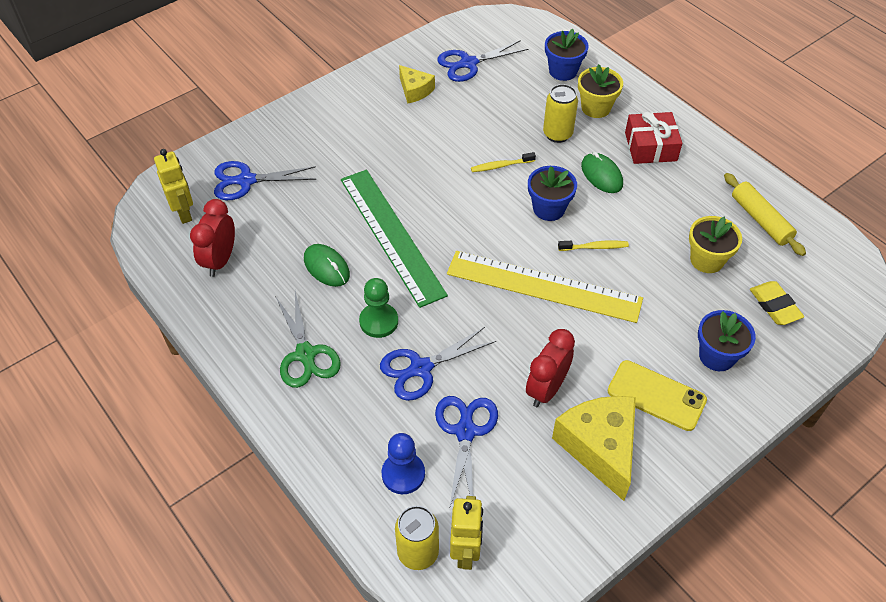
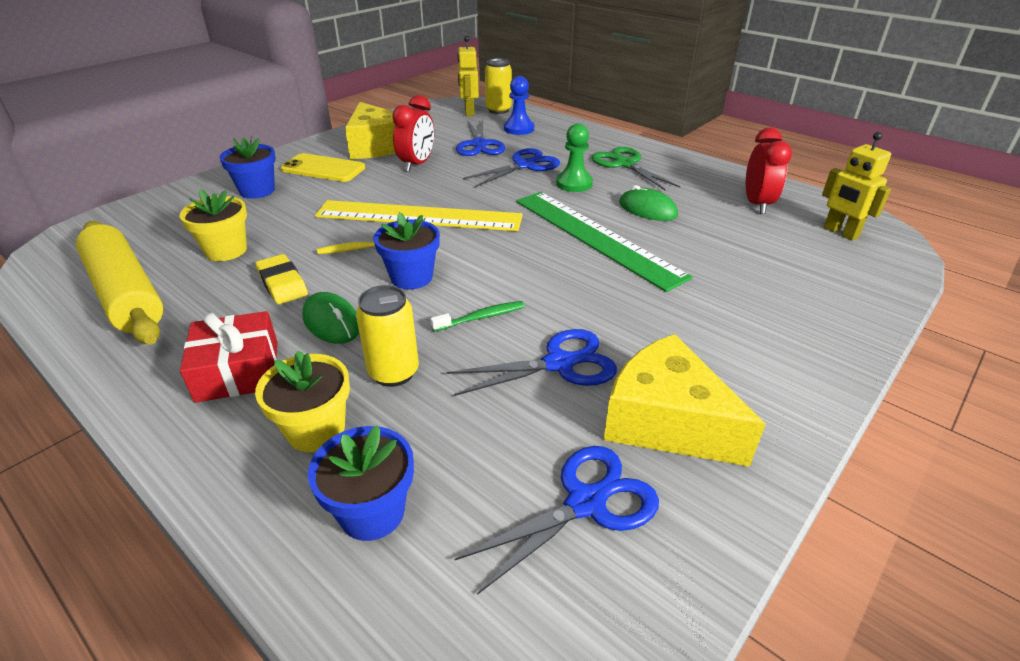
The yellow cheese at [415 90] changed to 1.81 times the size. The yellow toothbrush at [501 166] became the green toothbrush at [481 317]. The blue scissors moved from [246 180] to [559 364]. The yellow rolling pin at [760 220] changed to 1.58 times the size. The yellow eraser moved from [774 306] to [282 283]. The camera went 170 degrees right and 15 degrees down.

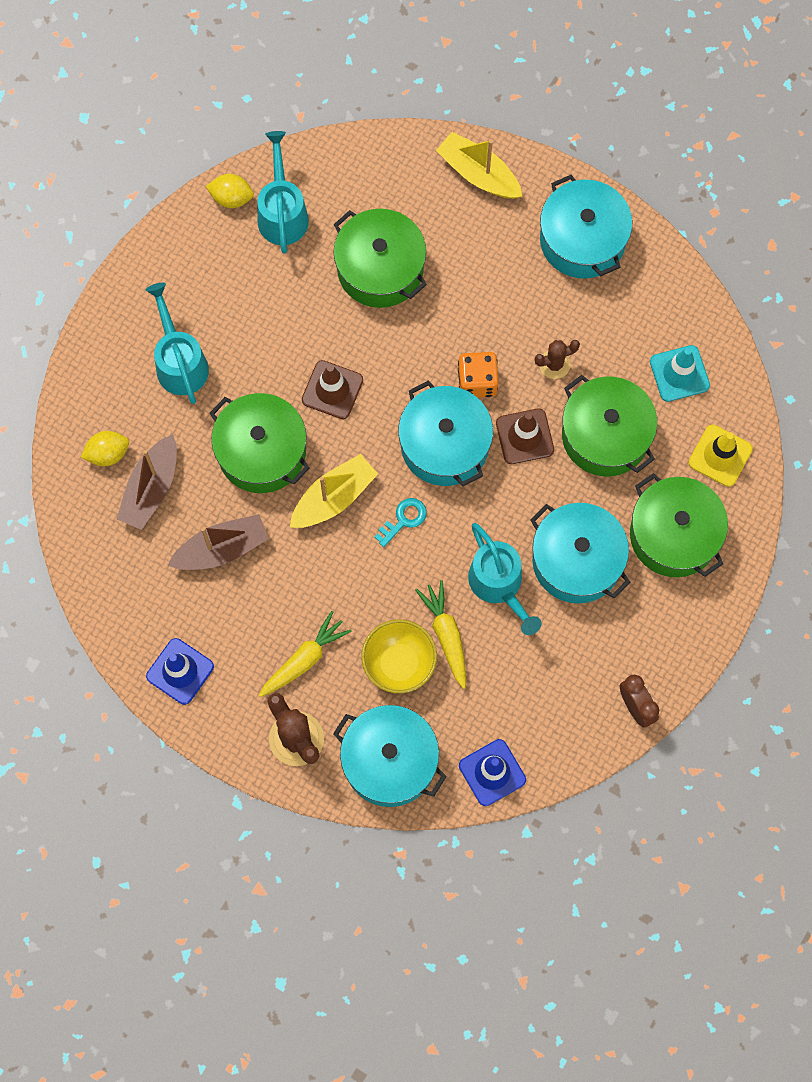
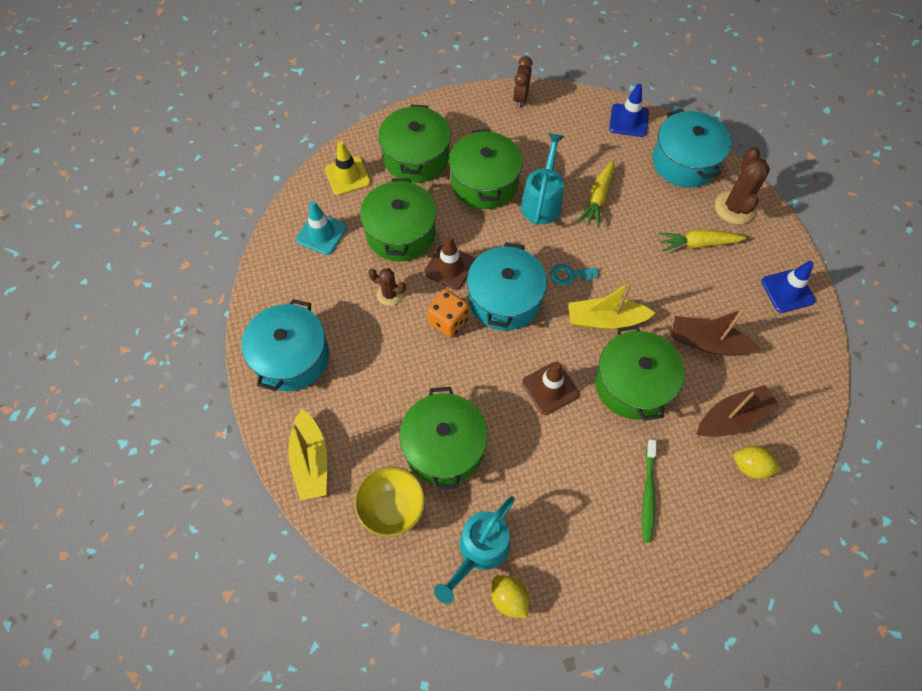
The turquoise watering can at [180 362] was replaced by the green toothbrush at [648 494]. The turquoise pot at [577 560] became the green pot at [484 182]. The yellow bowl moved from [399 664] to [392 509]. The camera went 140 degrees left and 10 degrees down.

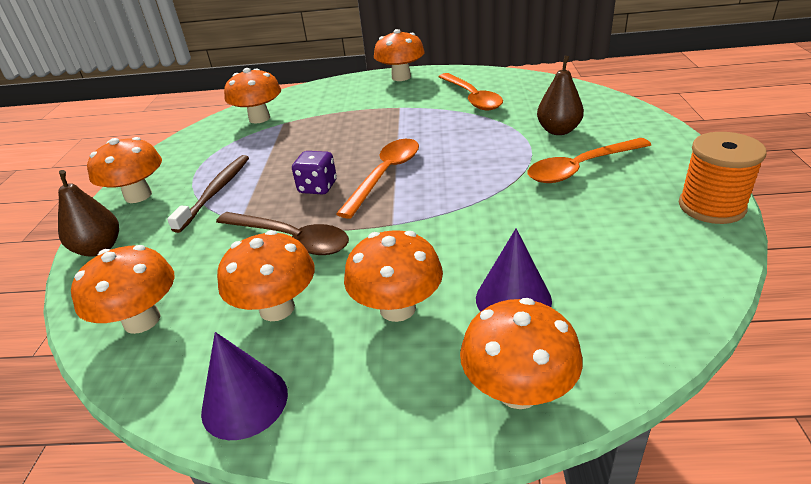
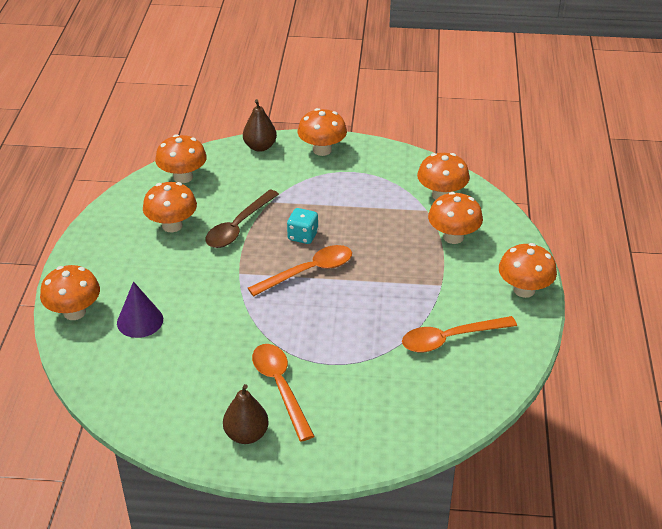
The brown pear moved from [558 131] to [246 435]. The orange spool at [711 207] disappeared. The orange spoon at [385 175] turned 60 degrees counterclockwise. The purple dice at [317 187] became the turquoise dice at [303 236]. The brown toothbrush at [216 191] disappeared. The orange mushroom moved from [397 308] to [453 237]. The purple cone at [244 402] disappeared. The camera went 90 degrees right and 5 degrees up.

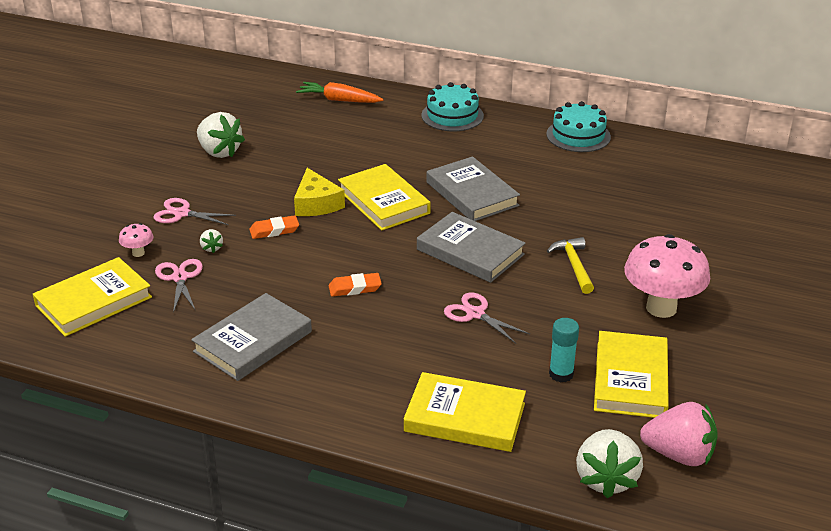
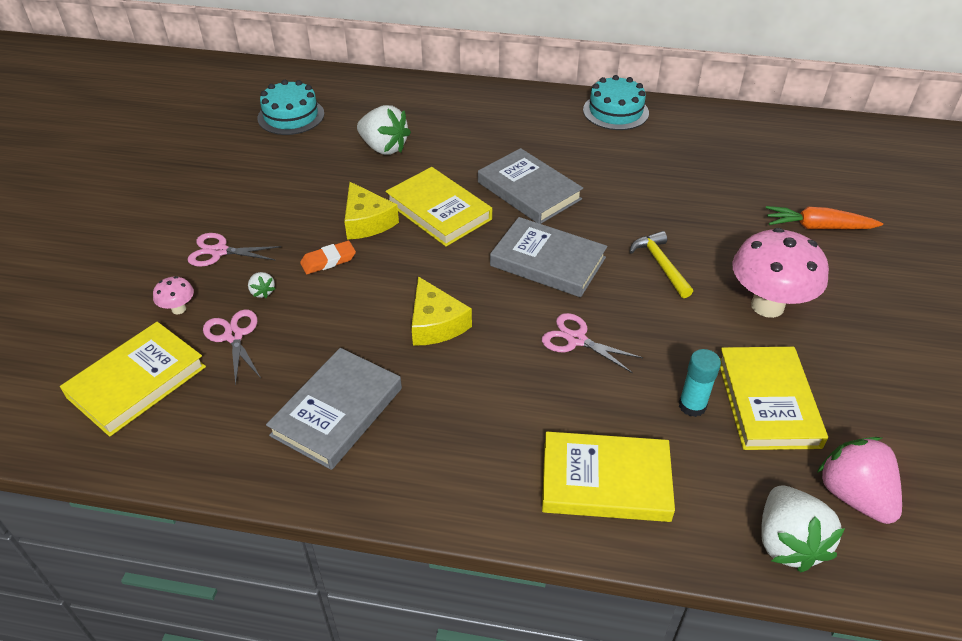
The orange carrot moved from [339 100] to [818 227]. The turquoise cake moved from [452 115] to [291 116]. The white strawberry moved from [219 152] to [384 148]. The orange eraser at [355 288] was replaced by the yellow cheese at [436 323]. The pink strawberry at [679 455] turned 120 degrees counterclockwise. The camera went 10 degrees left and 10 degrees up.

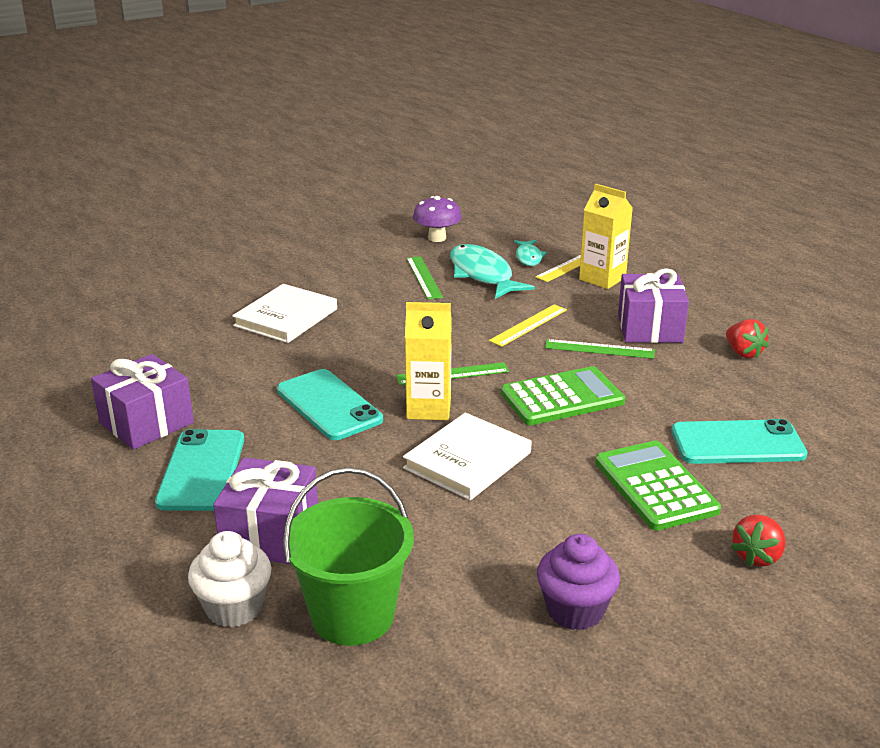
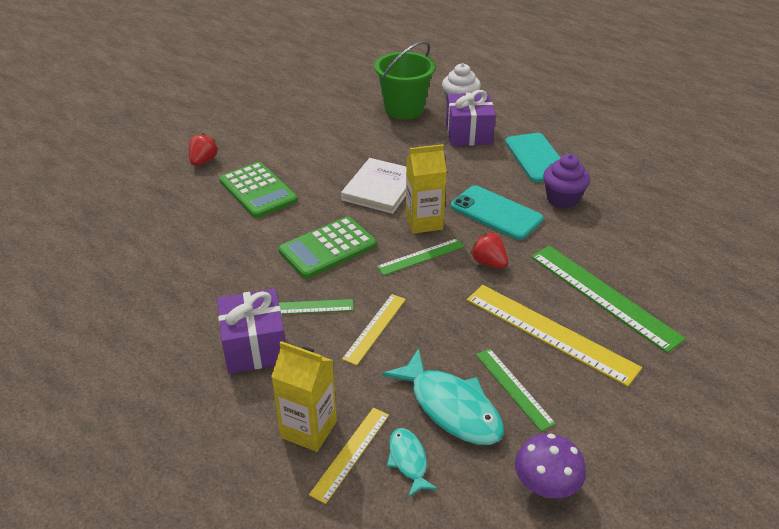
The white book at [286 317] was replaced by the green ruler at [603 296]. The red strawberry moved from [743 353] to [488 263]. The purple gift at [146 423] disappeared. The turquoise phone at [737 443] disappeared. The purple cupcake moved from [575 610] to [562 199]. The yellow ruler at [550 333] appeared. The camera went 165 degrees right and 10 degrees up.

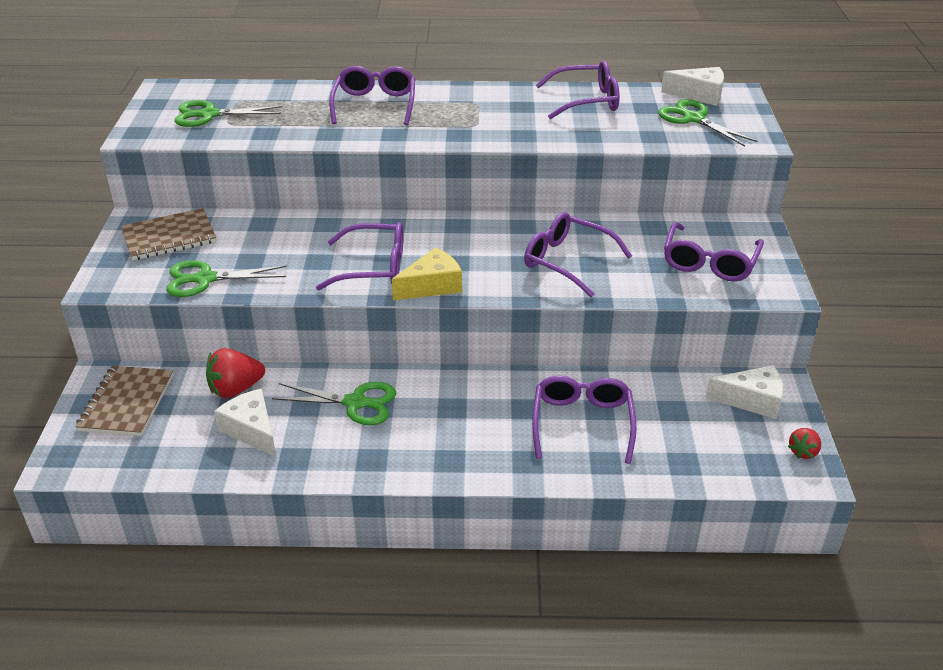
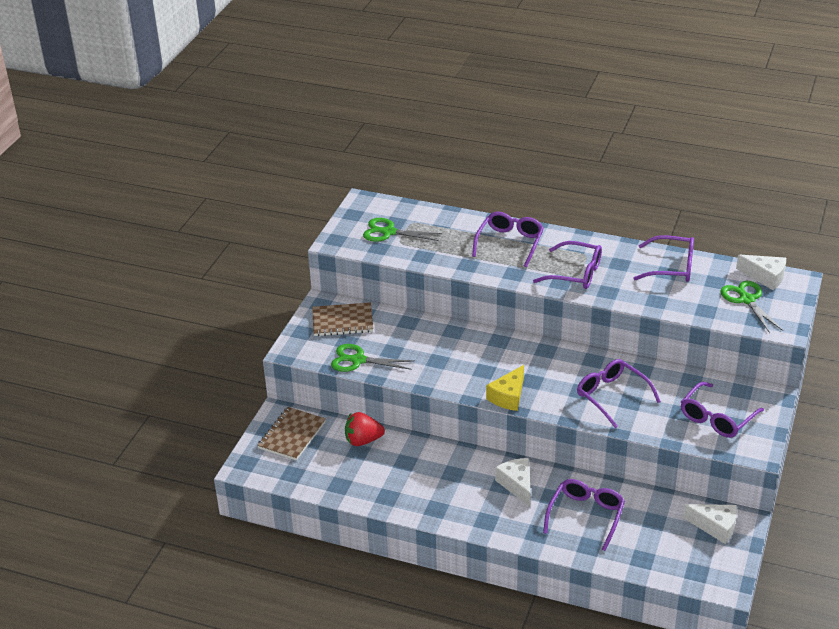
The purple glasses moved from [374 267] to [575 273]. The yellow cheese at [432 286] turned 135 degrees clockwise. The green scissors at [355 403] disappeared. The white cheese moved from [252 430] to [517 485]. The red strawberry at [803 452] disappeared. The camera went 20 degrees right and 0 degrees up.

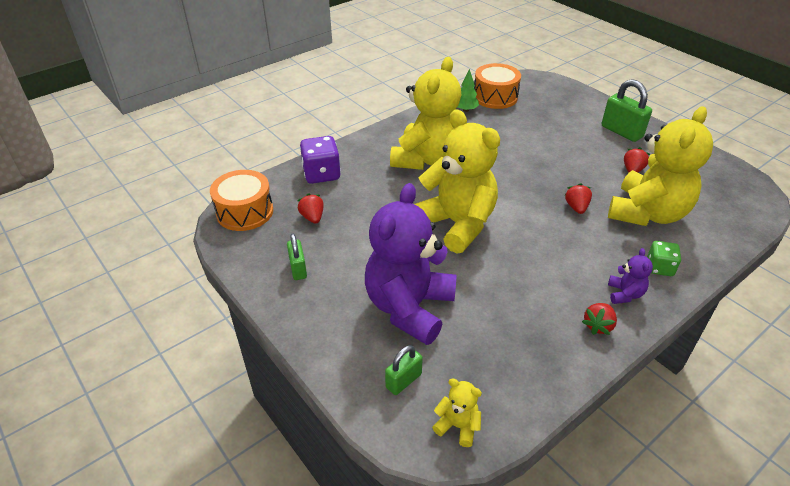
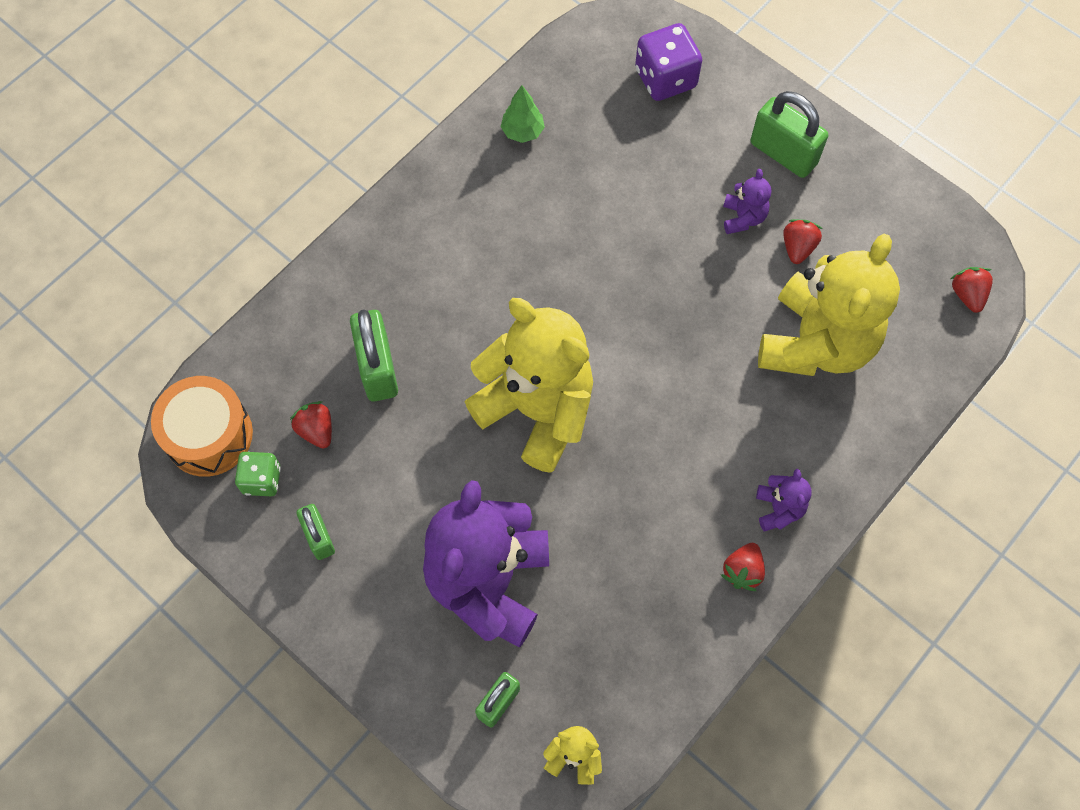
The yellow teddy bear at [426 159] disappeared. The orange drum at [495 97] disappeared. The purple dice moved from [321 174] to [665 78]. The red strawberry moved from [576 207] to [967 295]. The green dice moved from [659 268] to [262 480]. The purple teddy bear at [743 217] appeared. The green padlock at [377 368] appeared. The camera went 10 degrees left and 25 degrees up.

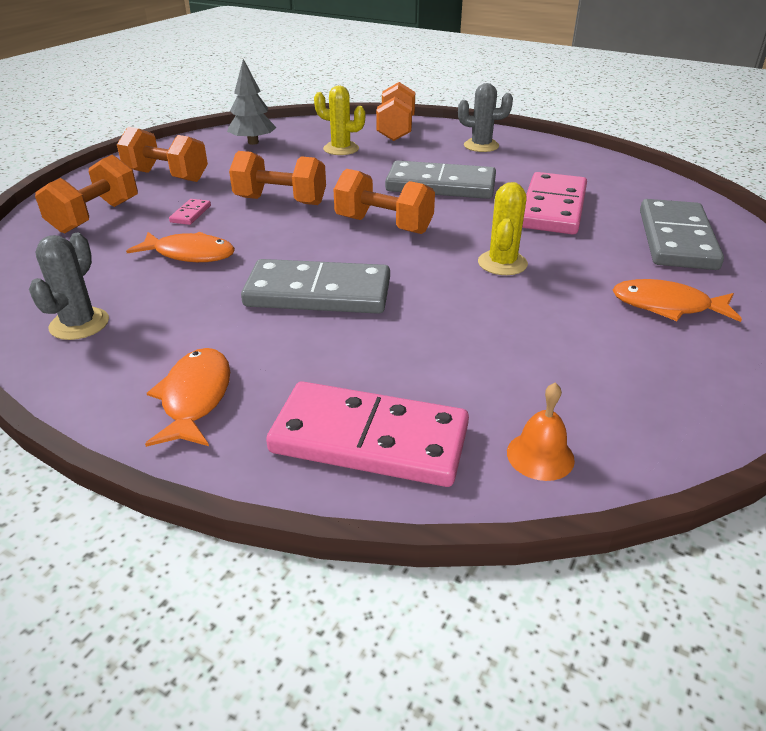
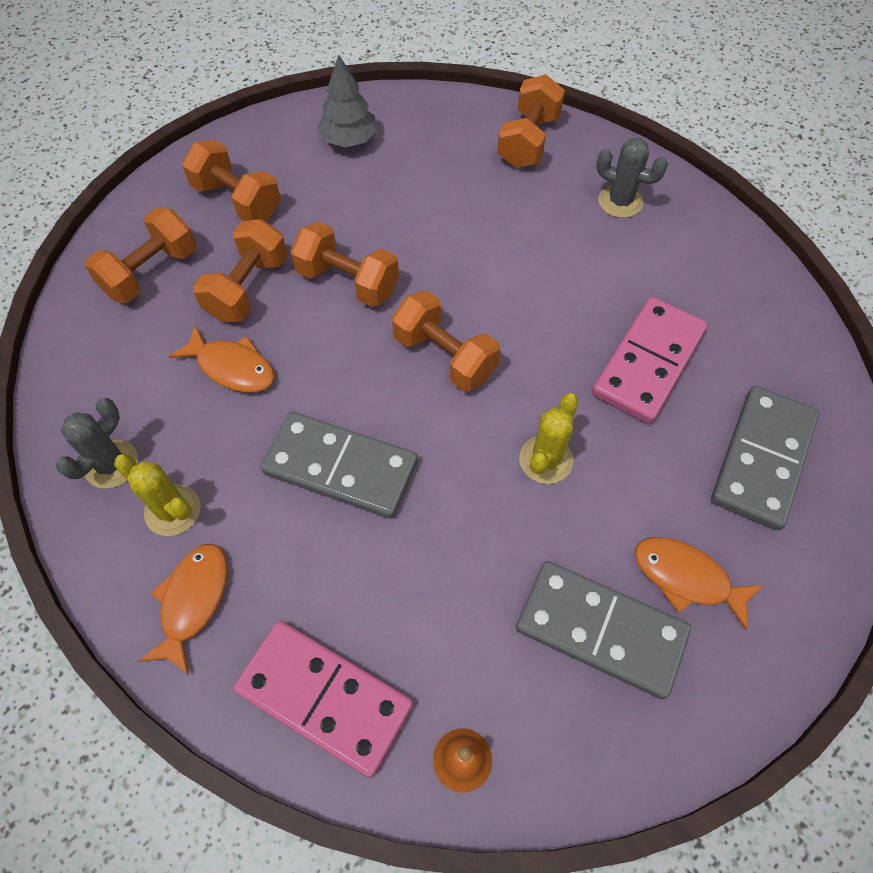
The yellow cactus moved from [341 149] to [172 510]. The grey domino moved from [441 185] to [601 629]. The pink domino at [191 214] was replaced by the orange dumbbell at [248 288]. The camera went 15 degrees right and 25 degrees up.

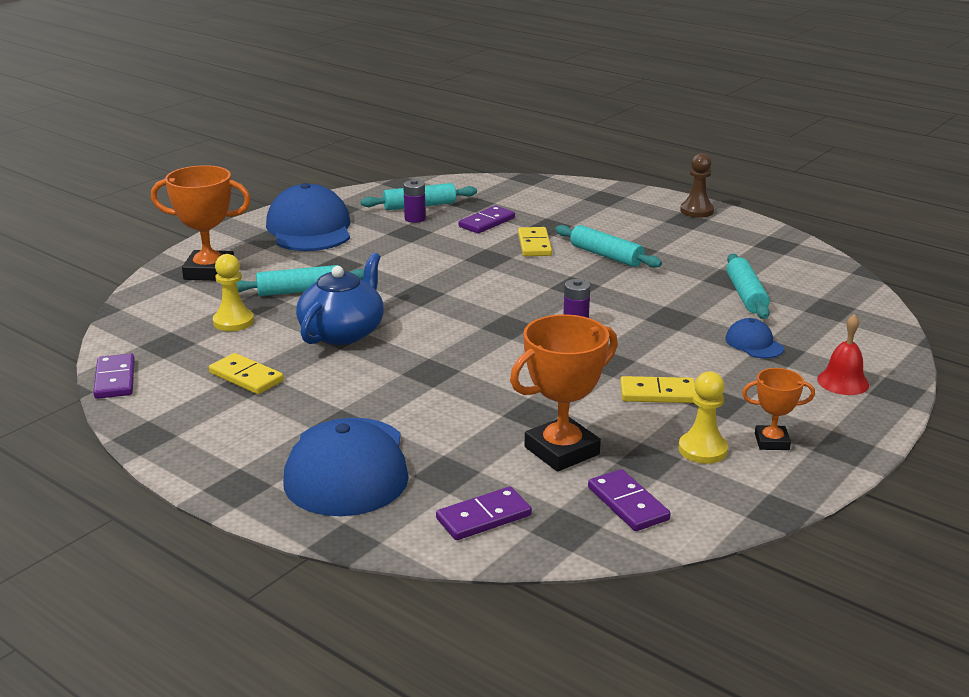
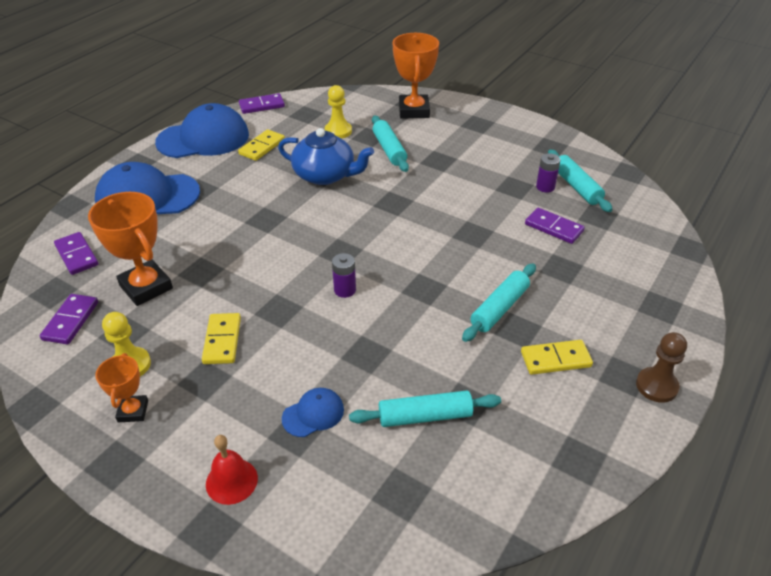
The blue cap moved from [309 229] to [203 138]. The yellow domino moved from [534 244] to [555 359]. The purple domino at [627 504] turned 45 degrees counterclockwise. The camera went 85 degrees right and 15 degrees up.

